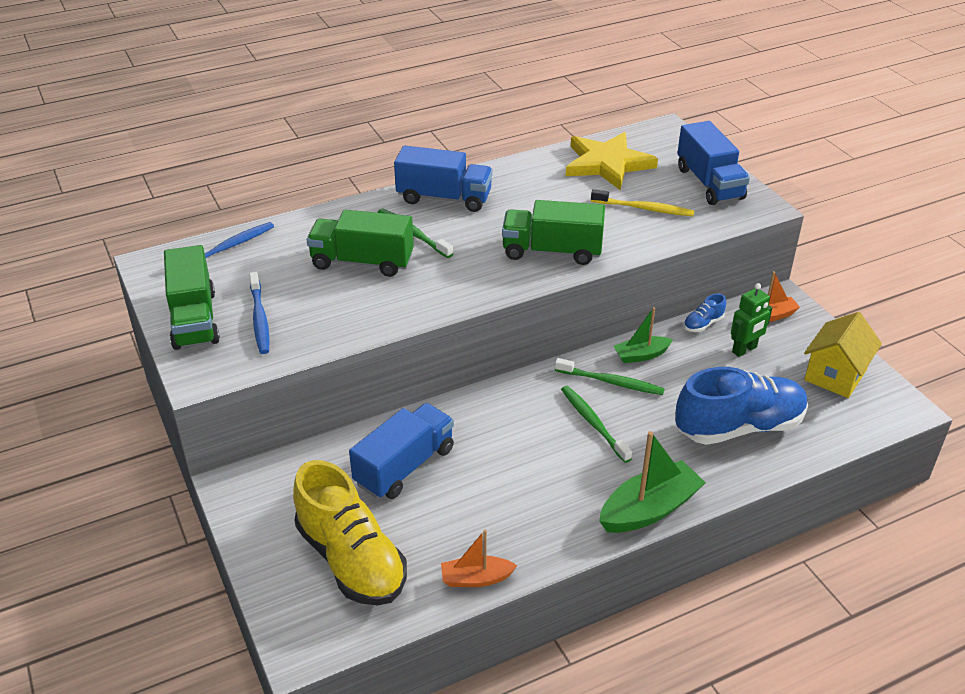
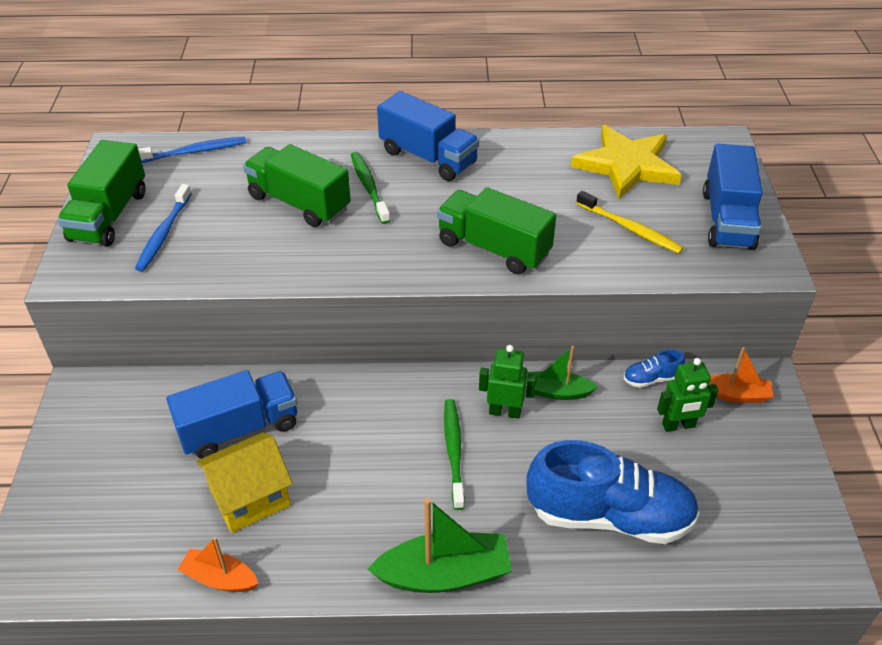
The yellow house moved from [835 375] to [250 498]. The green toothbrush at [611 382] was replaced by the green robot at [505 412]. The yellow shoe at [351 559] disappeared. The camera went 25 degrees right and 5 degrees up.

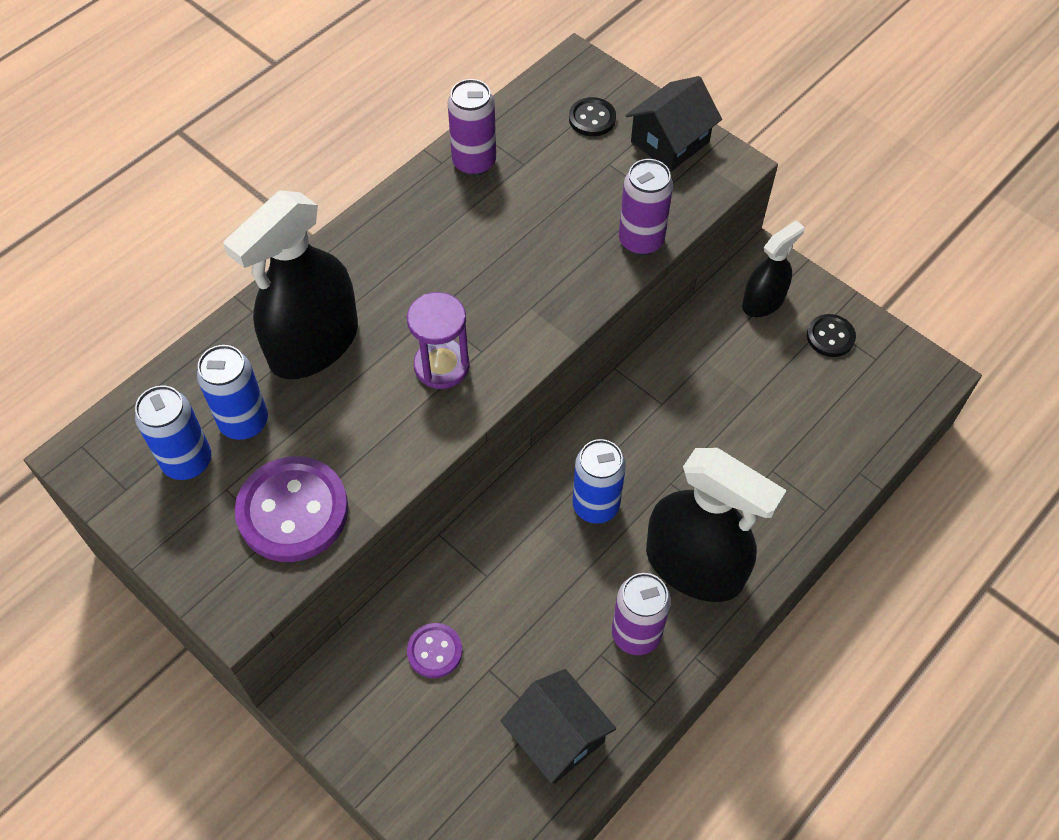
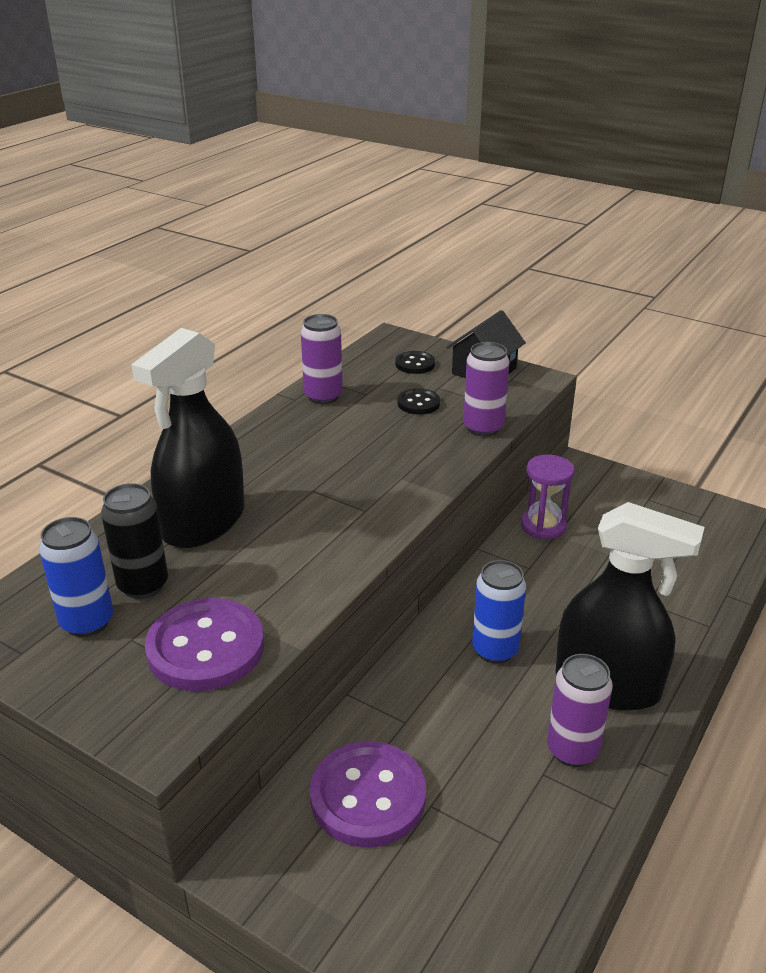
The black spray bottle at [763 301] disappeared. The purple hourglass moved from [441 366] to [543 526]. The black button moved from [830 337] to [418 403]. The blue can at [244 422] became the black can at [143 585]. The purple button at [434 651] changed to 1.92 times the size. The black house at [557 736] disappeared. The camera went 10 degrees left and 25 degrees down.

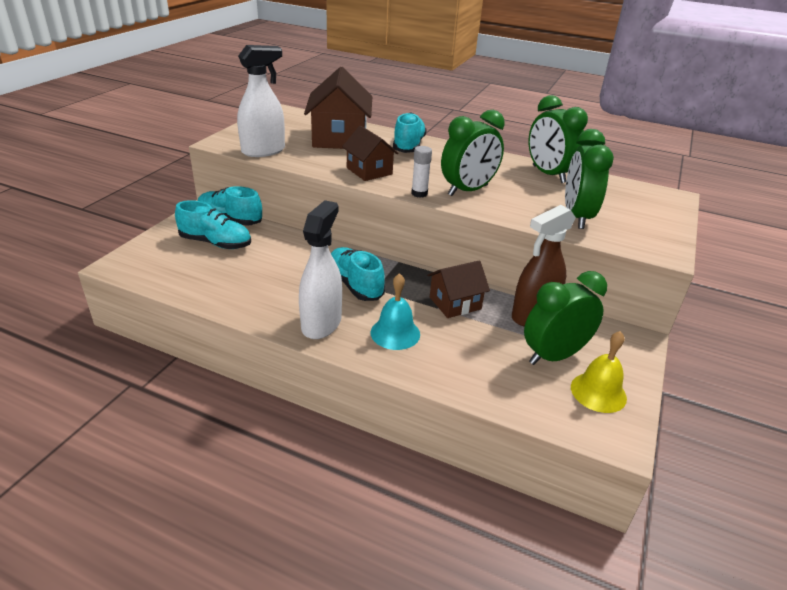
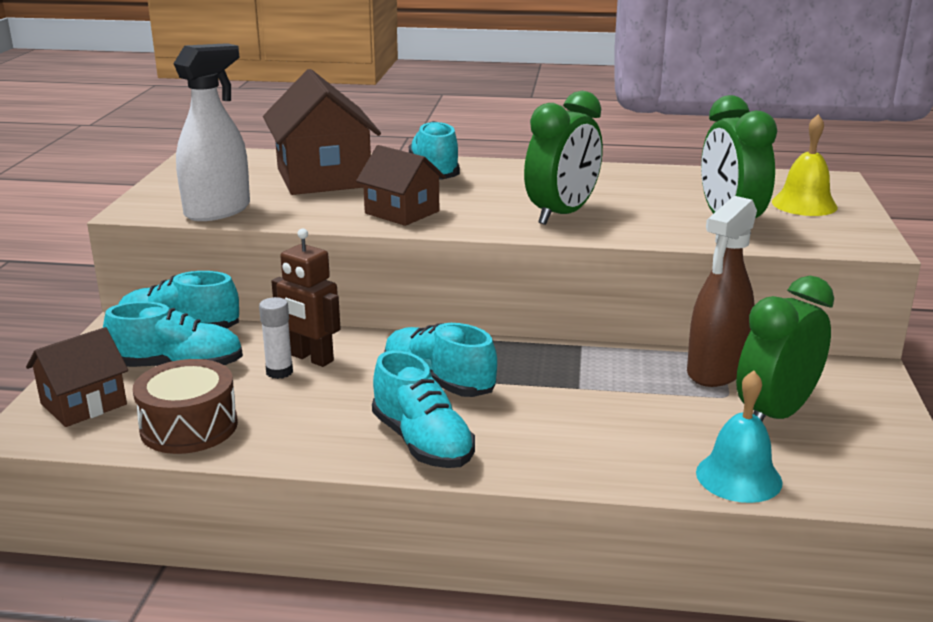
The green clock at [548 174] disappeared. The white glue stick moved from [419 193] to [279 372]. The white spray bottle at [321 323] was replaced by the turquoise shoe at [422 442]. The brown house moved from [455 303] to [83 404]. The turquoise bell moved from [395 333] to [738 477]. The yellow bell moved from [598 392] to [804 204]. The brown robot at [311 358] appeared. The brown drum at [189 427] appeared. The camera went 15 degrees left and 10 degrees down.

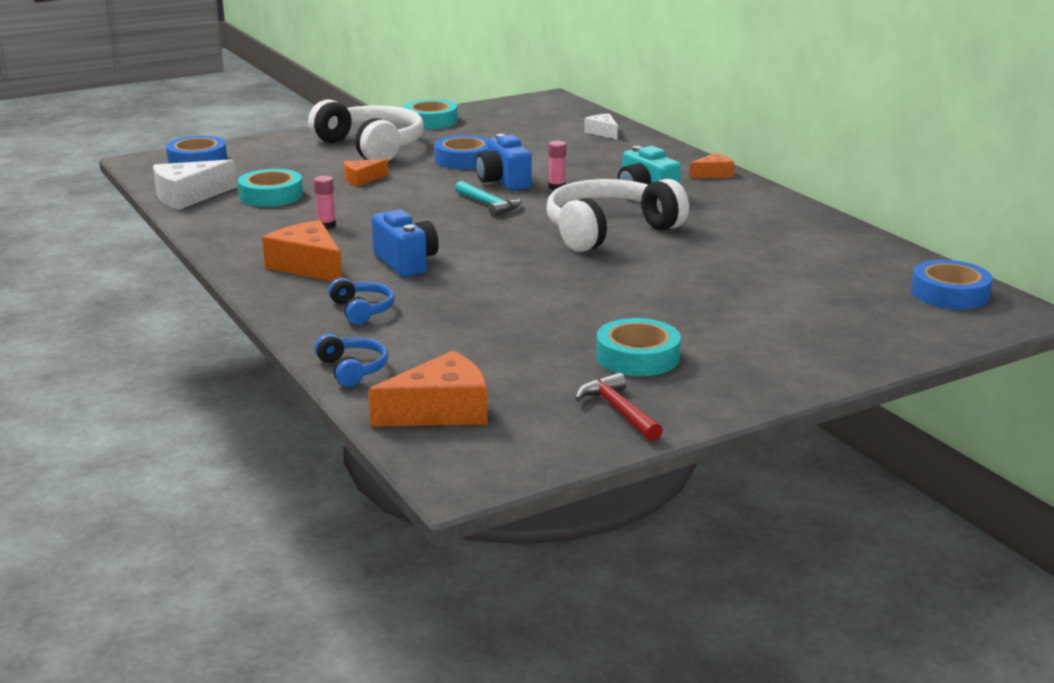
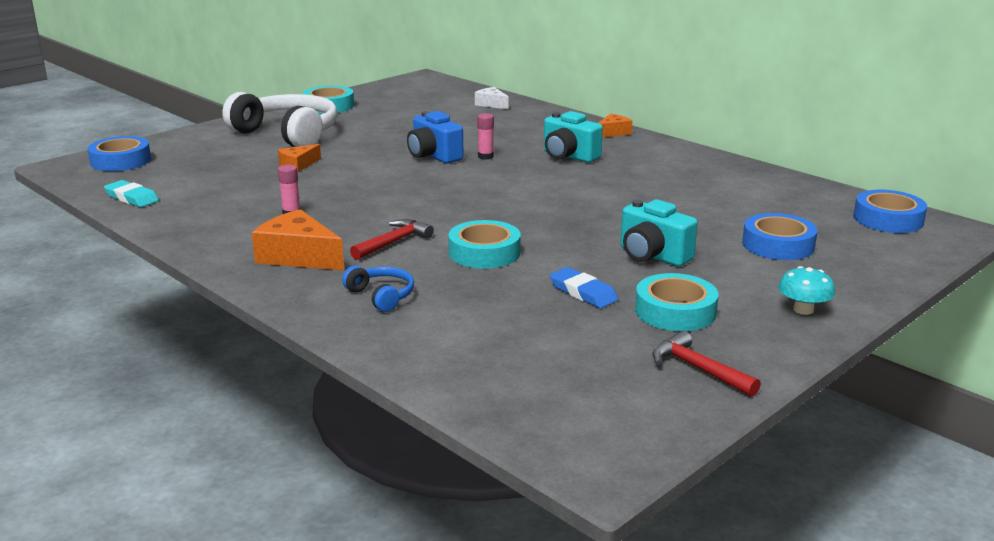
The blue tape moved from [464 160] to [778 245]. The white cheese at [188 196] was replaced by the turquoise eraser at [132 198]. The turquoise tape moved from [271 195] to [484 253]. The white headphones at [608 231] disappeared. The turquoise hammer at [489 205] disappeared. The blue camera at [406 263] was replaced by the red hammer at [393 242]. The blue headphones at [352 369] disappeared. The orange cheese at [441 411] disappeared. The turquoise camera at [652 256] appeared. The turquoise mushroom at [803 310] appeared. The blue eraser at [583 292] appeared. The camera went 15 degrees left and 0 degrees up.

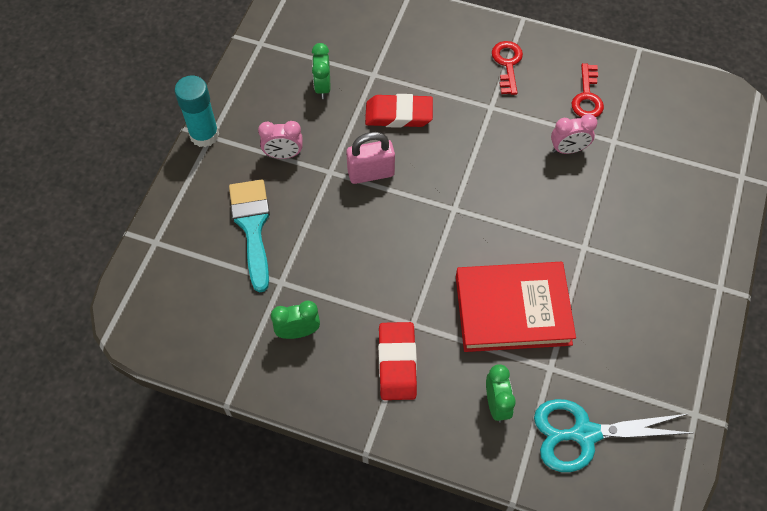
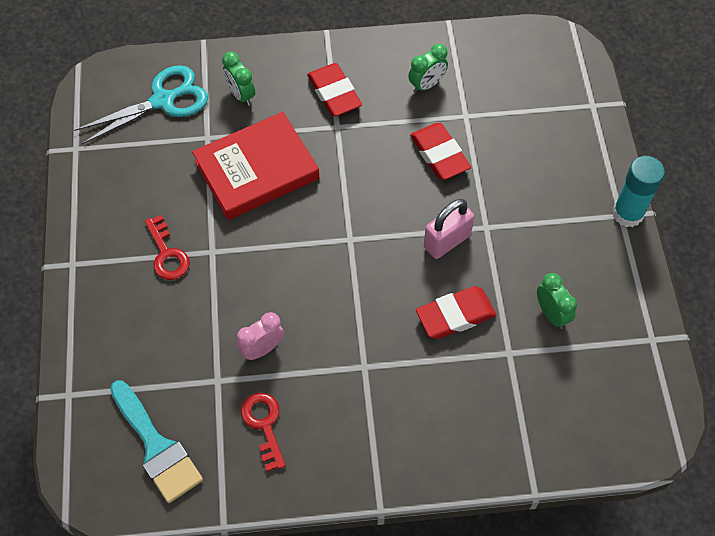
The red key moved from [507 64] to [167 254]. The pink clock at [283 155] disappeared. The turquoise brush moved from [252 226] to [156 447]. The red eraser at [439 154] appeared. The camera went 155 degrees right and 0 degrees up.

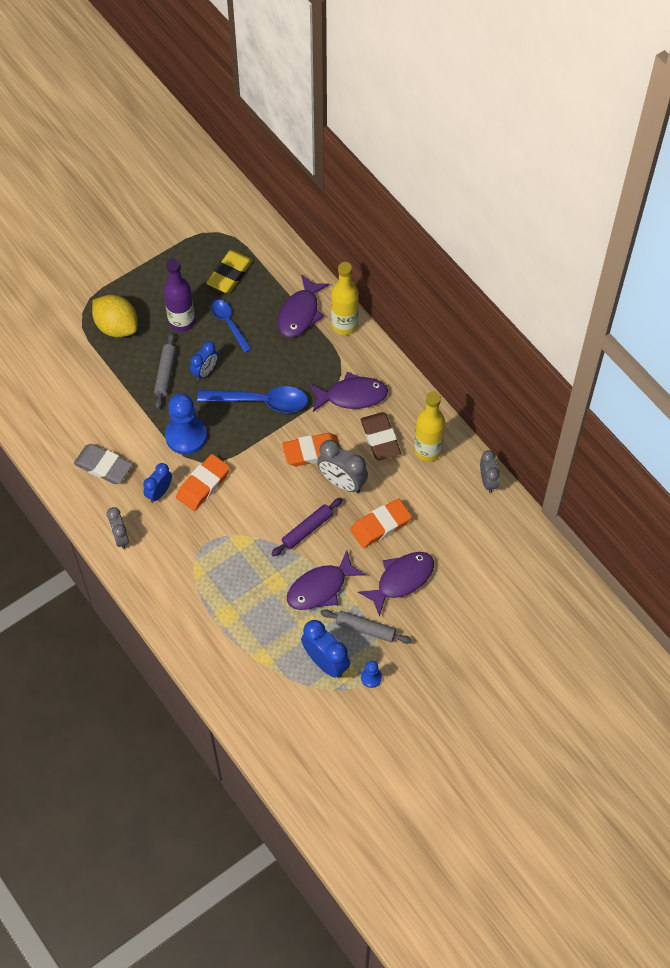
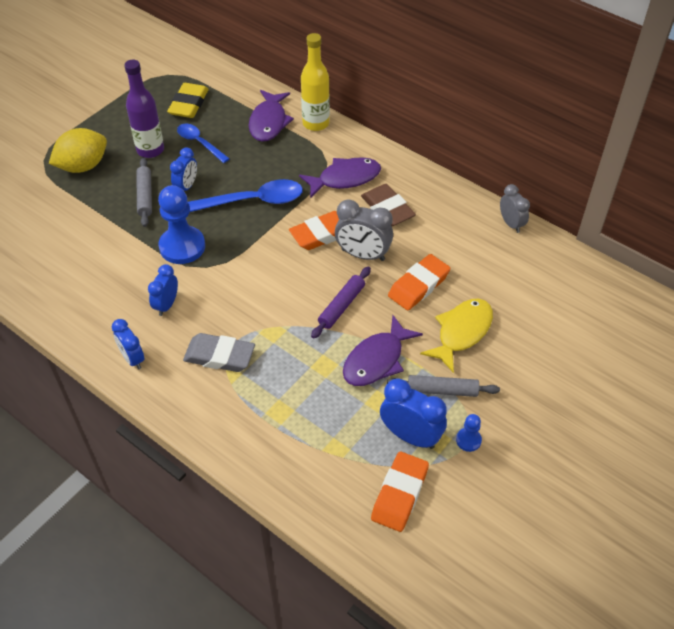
The yellow lemon at [117 327] turned 60 degrees counterclockwise. The yellow bottle at [427 450] disappeared. The grey eraser moved from [103 466] to [219 356]. The orange eraser moved from [203 485] to [400 494]. The grey clock at [120 537] became the blue clock at [132 358]. The purple fish at [401 580] became the yellow fish at [461 332]. The camera went 15 degrees left and 10 degrees down.

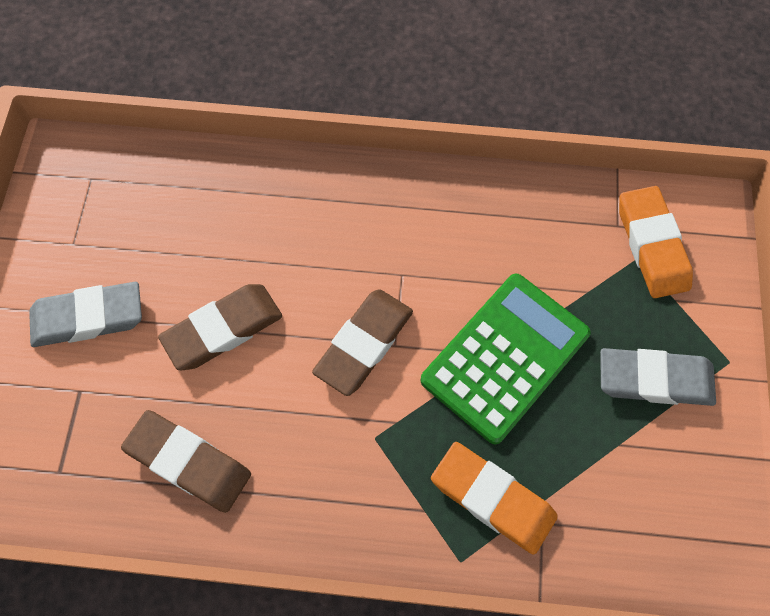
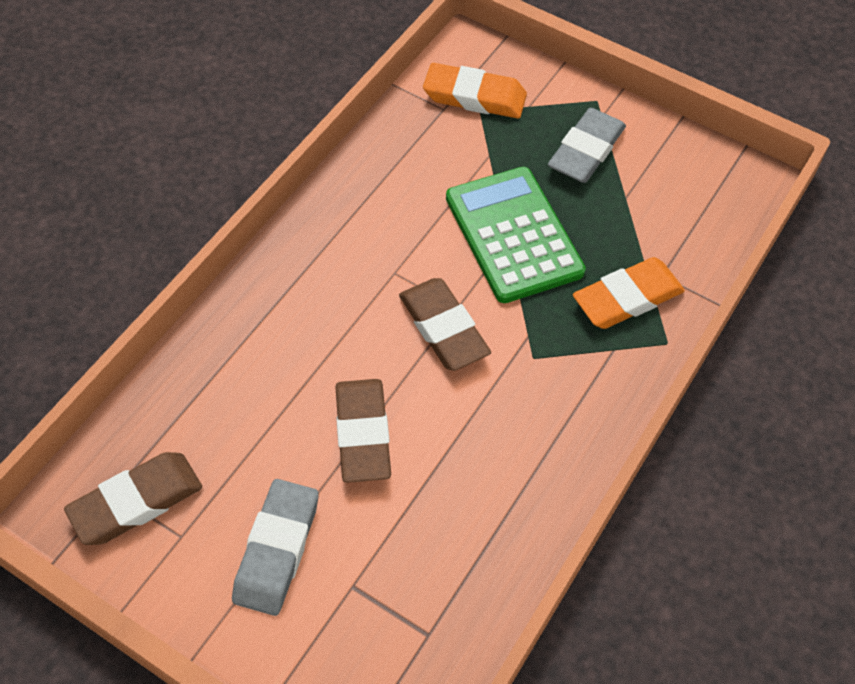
The brown eraser moved from [189 462] to [136 502]. The camera went 65 degrees left and 10 degrees down.

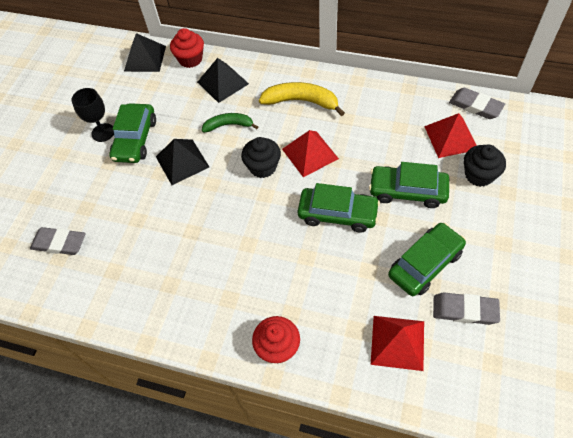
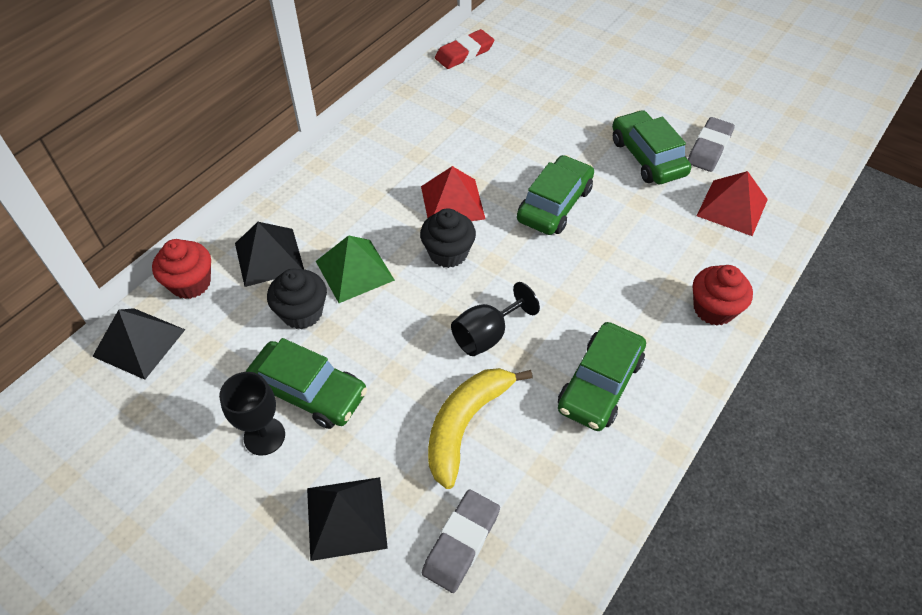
The yellow banana moved from [301 101] to [465 425]. The grey eraser at [475 106] became the red eraser at [464 53]. The green banana at [228 125] was replaced by the green pyramid at [354 270]. The red pyramid at [451 138] disappeared. The black pyramid moved from [182 161] to [346 517]. The black cupcake moved from [479 175] to [302 312]. The green car moved from [407 191] to [600 384]. The black goblet at [487 335] appeared. The camera went 75 degrees left and 5 degrees down.

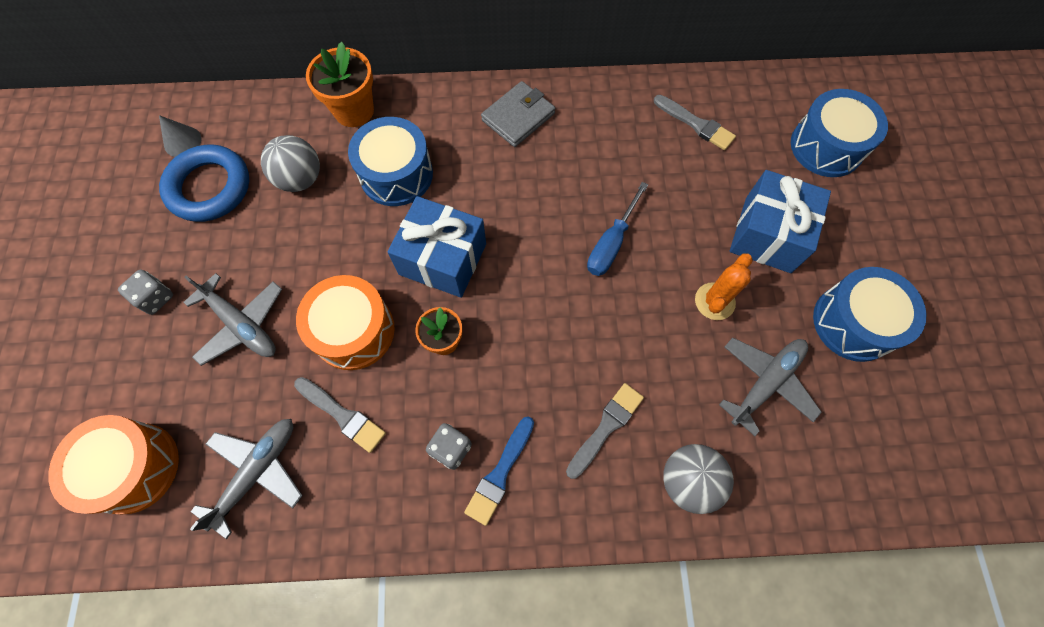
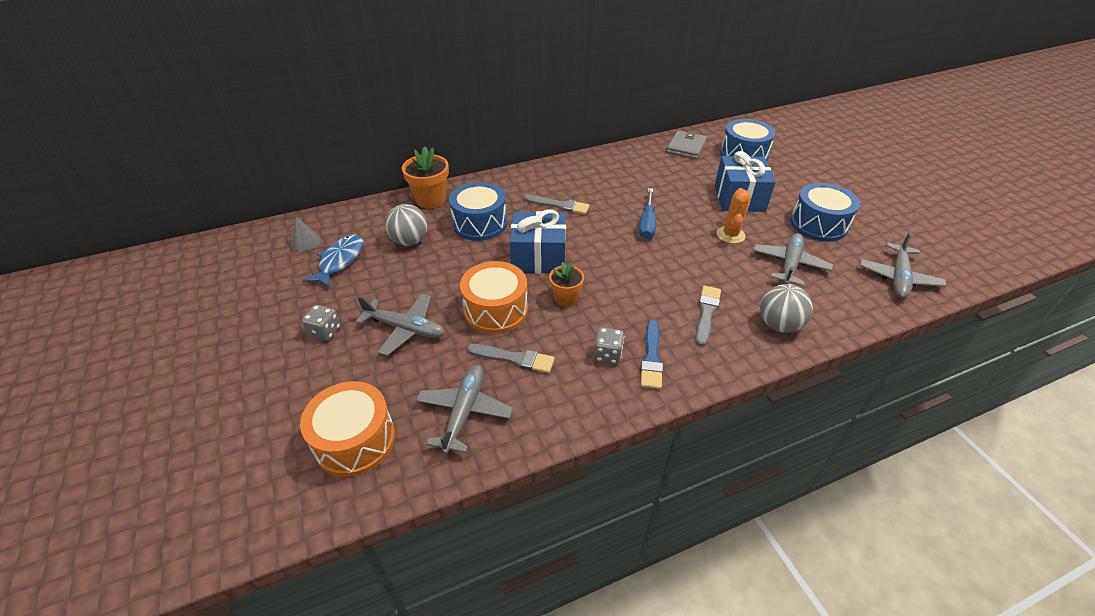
The grey wallet moved from [518 117] to [686 147]. The grey brush moved from [696 124] to [559 205]. The blue ring at [209 187] was replaced by the blue fish at [340 261]. The grey plane at [898 278] appeared. The camera went 20 degrees left and 25 degrees down.

